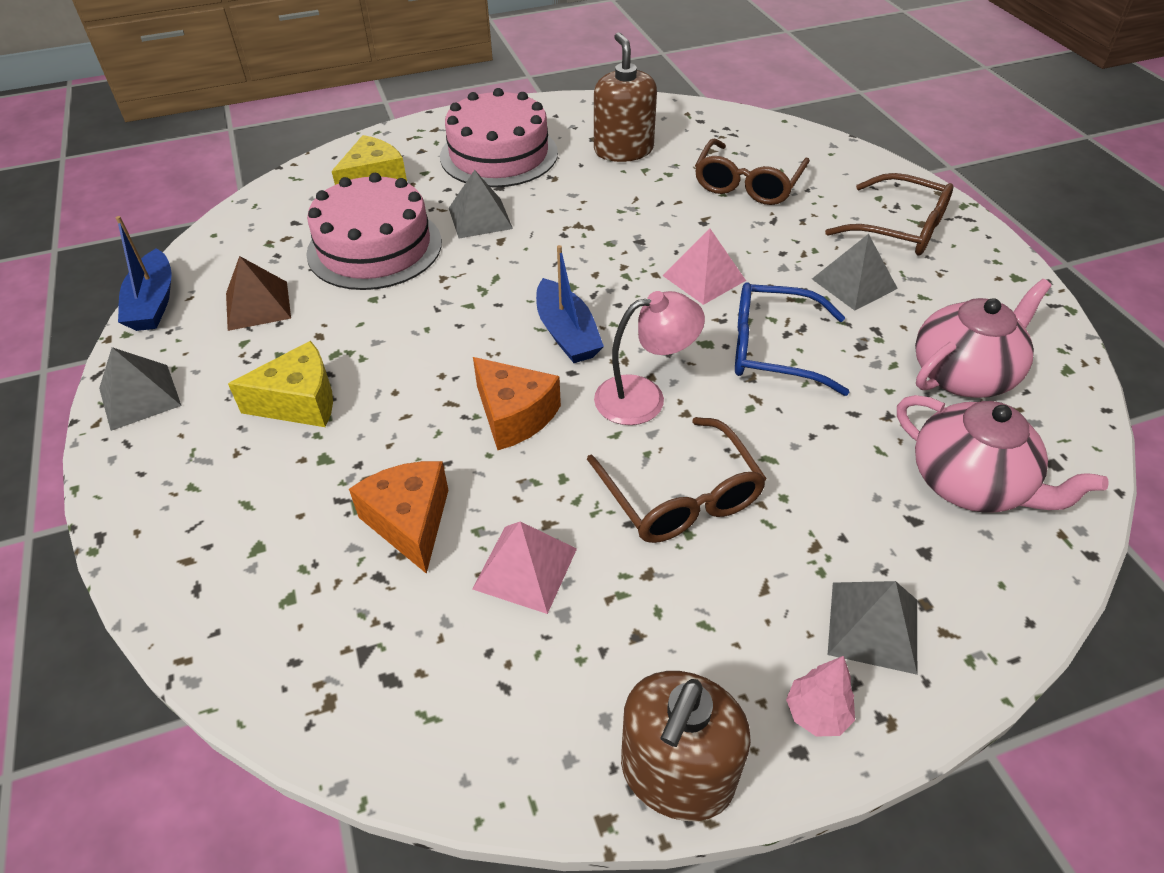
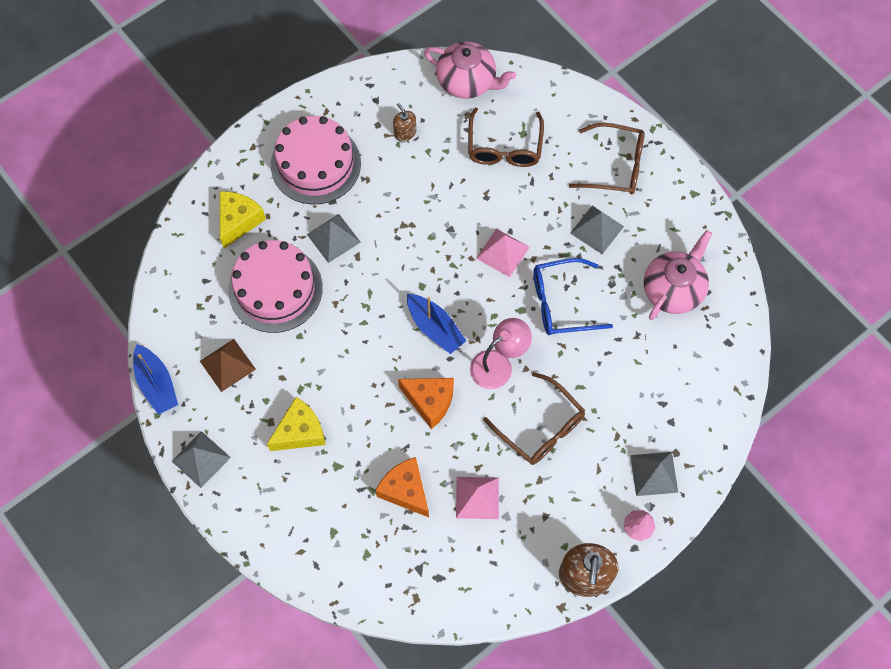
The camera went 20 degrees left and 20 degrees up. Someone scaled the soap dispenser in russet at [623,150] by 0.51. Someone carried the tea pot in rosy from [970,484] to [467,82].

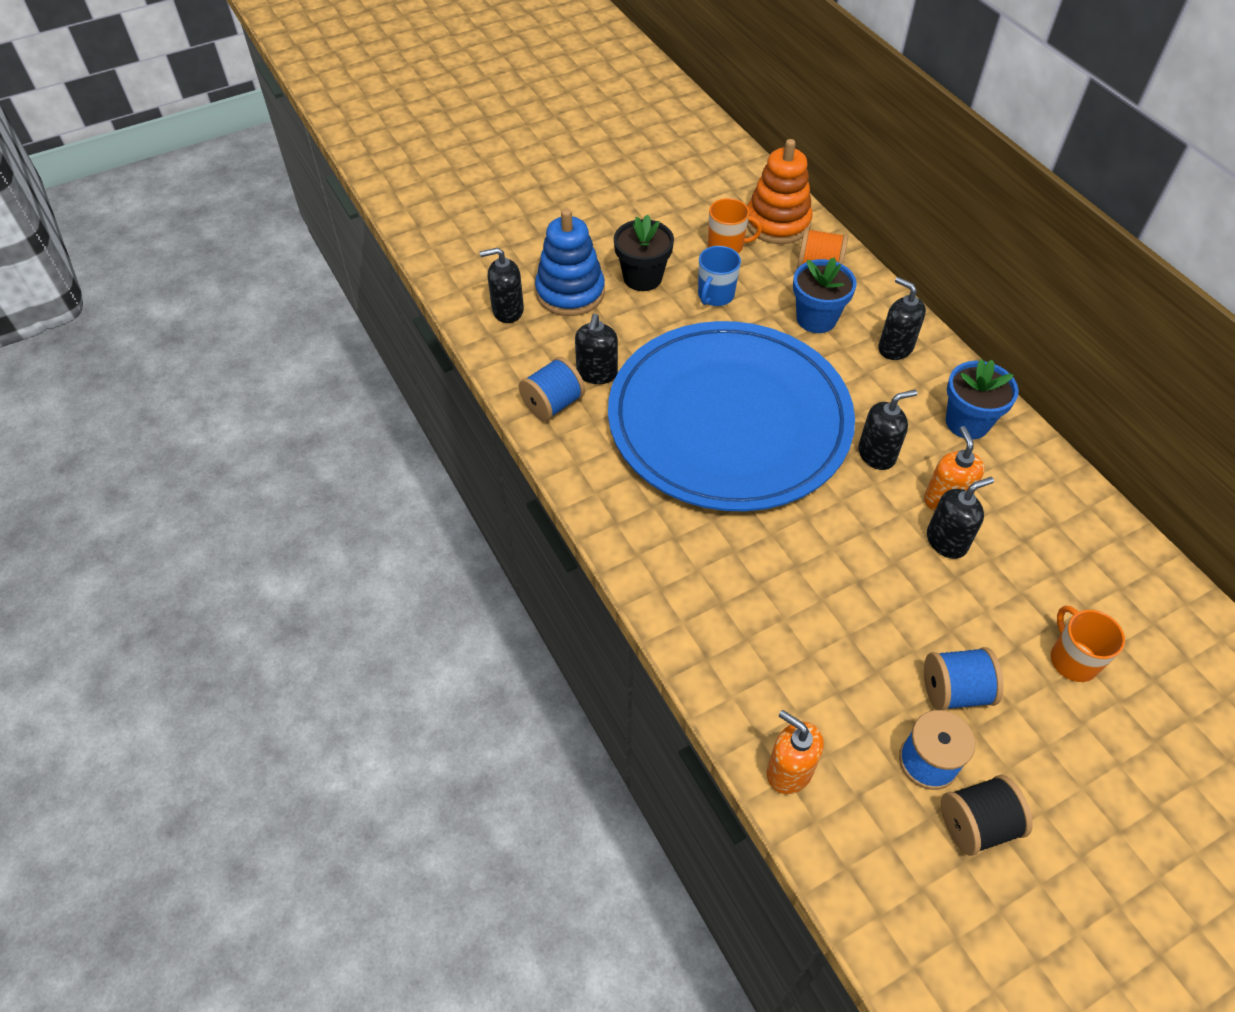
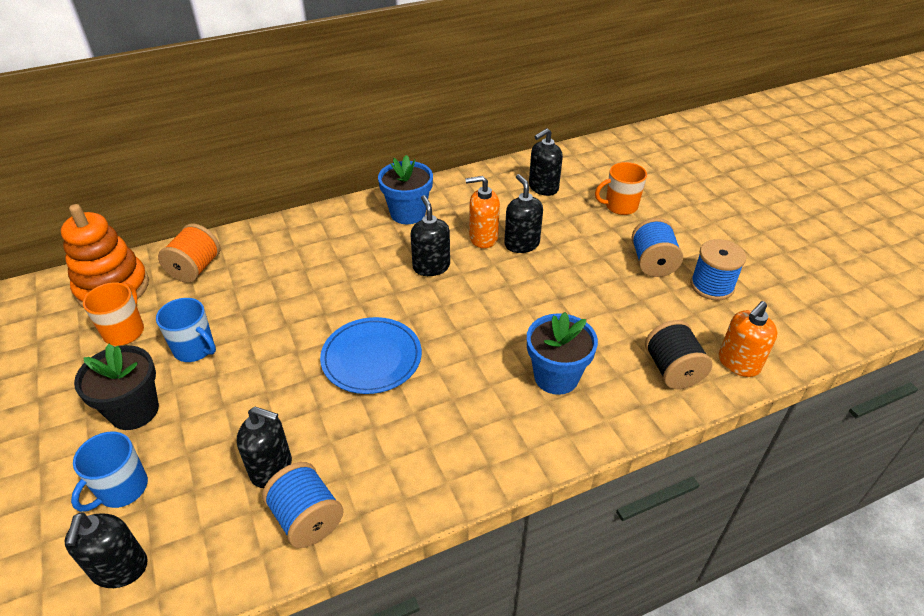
The camera went 85 degrees left and 10 degrees down. Someone swapped the stacking rings in blue at [570,292] for the coffee mug in blue at [122,489]. Someone scaled the dinner plate in blue at [729,420] by 0.41. Someone carried the flower pot in blue from [816,319] to [556,377]. Someone carried the soap dispenser in ebony from [895,347] to [543,188]. Someone carried the spool in ebony from [976,824] to [672,370].

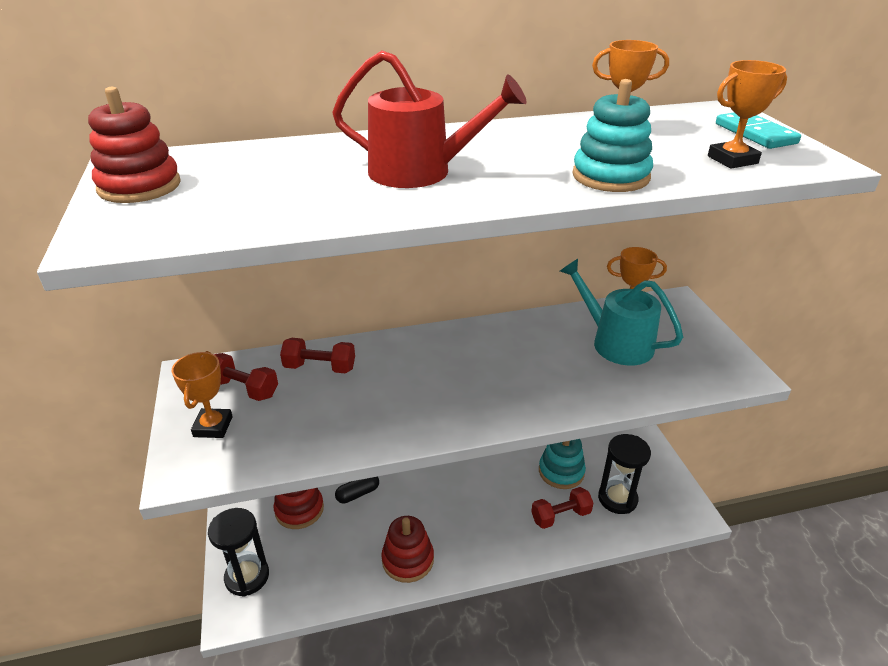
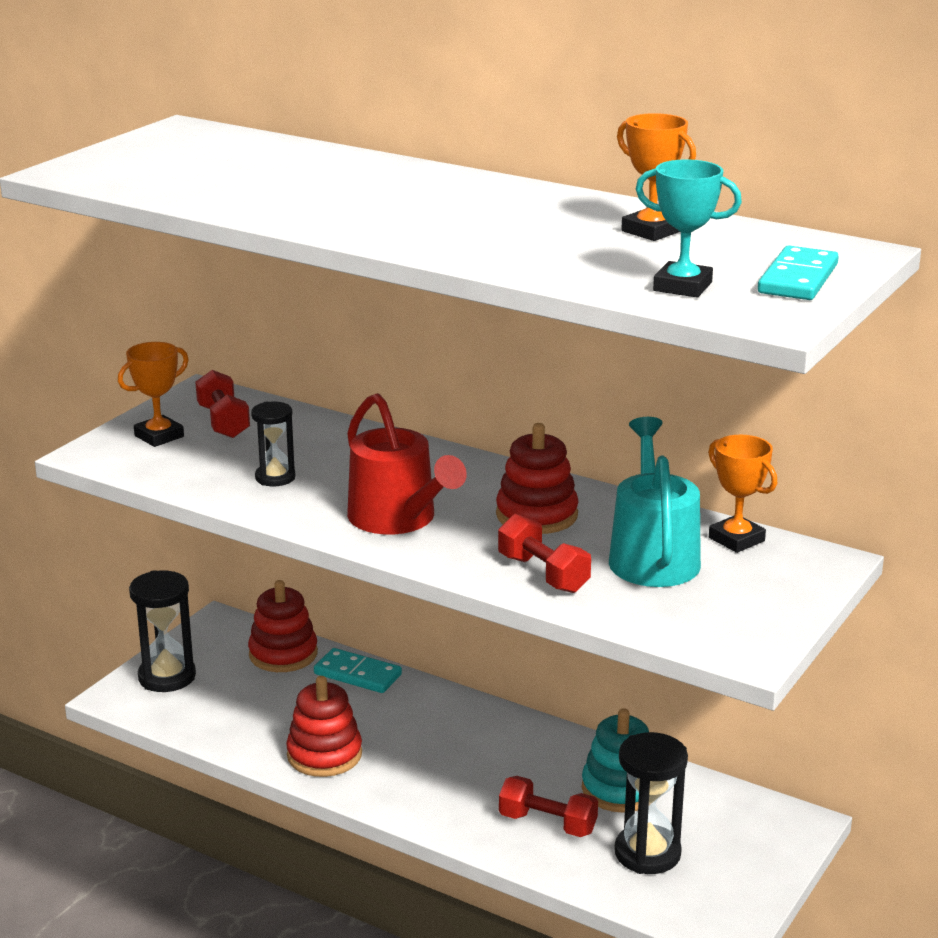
The camera went 45 degrees right and 10 degrees down. Someone put down the sandglass in ebony at [275,477]. Someone swapped the pill in ebony at [358,494] for the domino piece in teal at [358,674]. Someone carried the watering can in scarlet from [420,172] to [398,519]. Someone carried the stacking rings in scarlet from [139,186] to [537,515]. Someone carried the free weight in scarlet from [320,367] to [543,574]. Someone repainted the trophy in orange at [732,160], which became the trophy in teal at [682,286]. Someone took away the stacking rings in teal at [610,176].

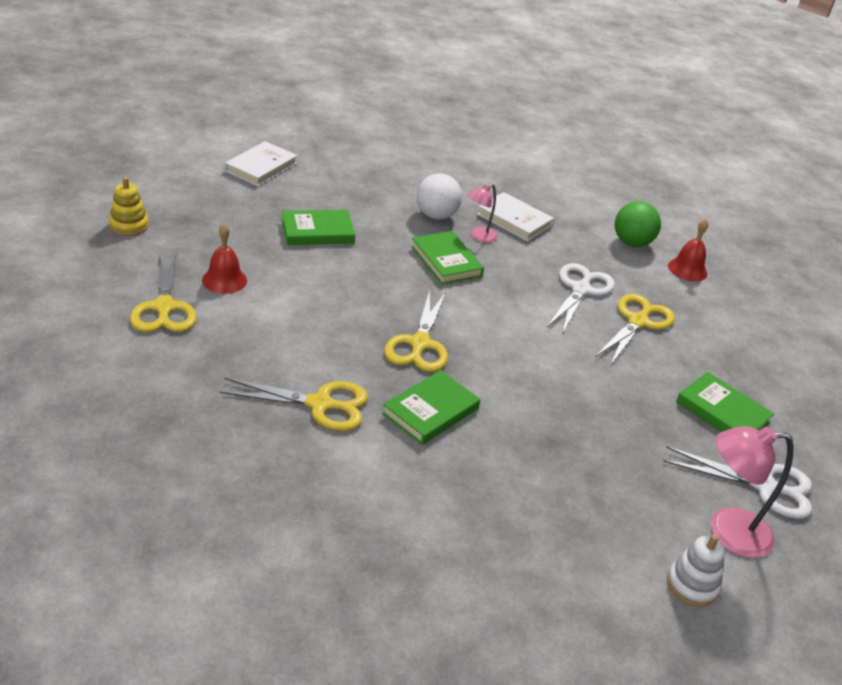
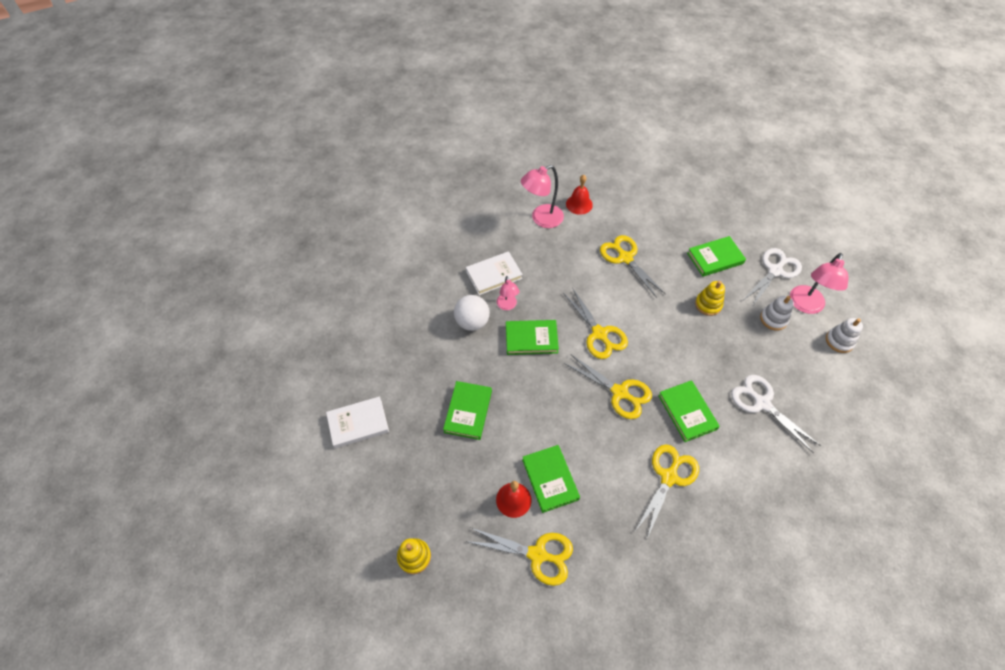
The camera went 60 degrees left and 20 degrees up. Someone rotated the hardcover in pure white at [261,167] by 75 degrees counterclockwise. Someone swapped the ball in leaf-green at [631,243] for the reading lamp in rosy at [541,219]. Someone put down the hardcover in leaf-green at [550,479]. Someone put down the pair of scissors in golden at [599,334]. Someone put down the stacking rings in golden at [708,304]. Someone carried the pair of scissors in pure white from [580,290] to [762,403]. Someone put down the stacking rings in pure white at [773,319].

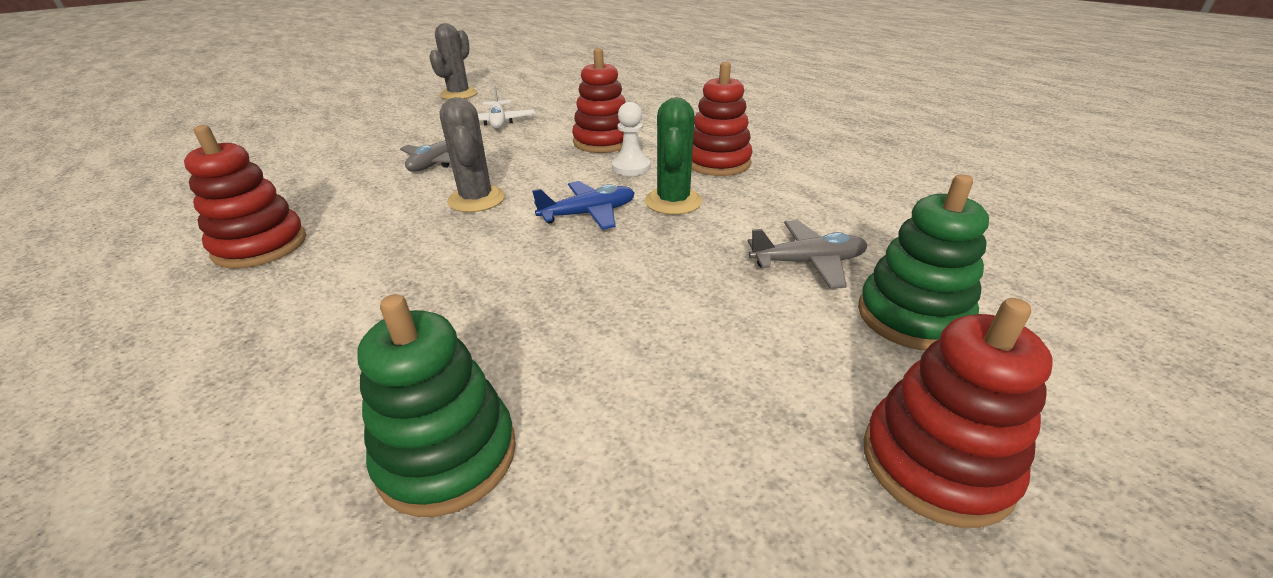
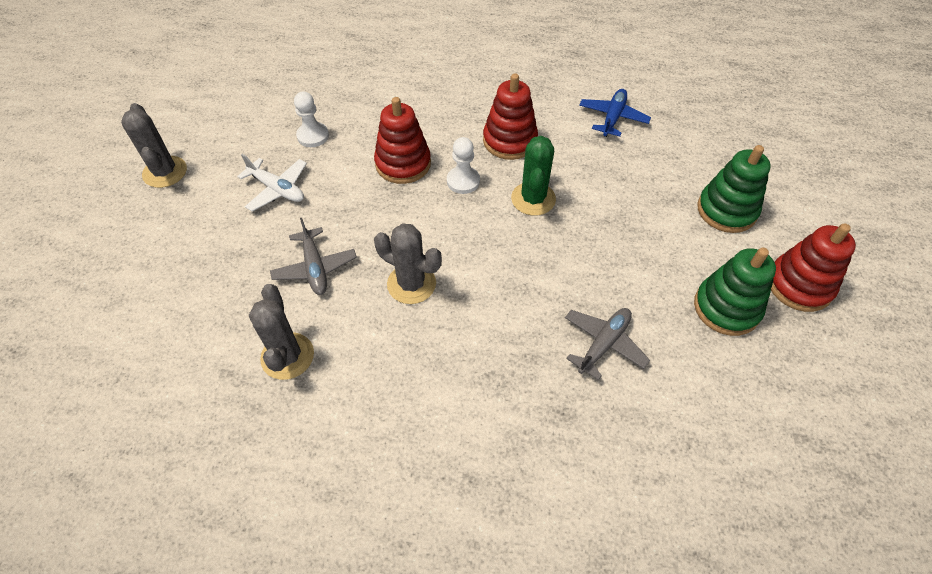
The camera went 45 degrees left and 20 degrees up. Someone put down the saguaro cactus in ash-grey at [287,356]. Someone put down the game pawn in pure white at [313,136]. Someone rotated the saguaro cactus in leaf-green at [673,201] by 45 degrees clockwise. Someone carried the plane in ash-grey from [807,262] to [603,344]. Someone carried the plane in blue from [588,214] to [612,118]. Someone carried the stacking rings in leaf-green from [447,455] to [726,308]. Someone took away the stacking rings in scarlet at [260,246].

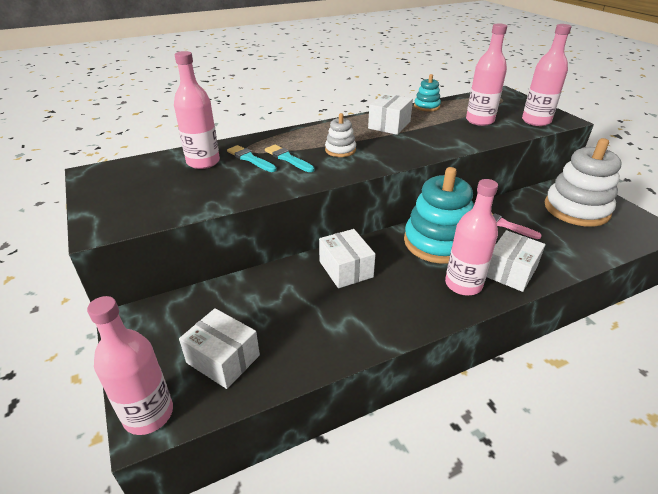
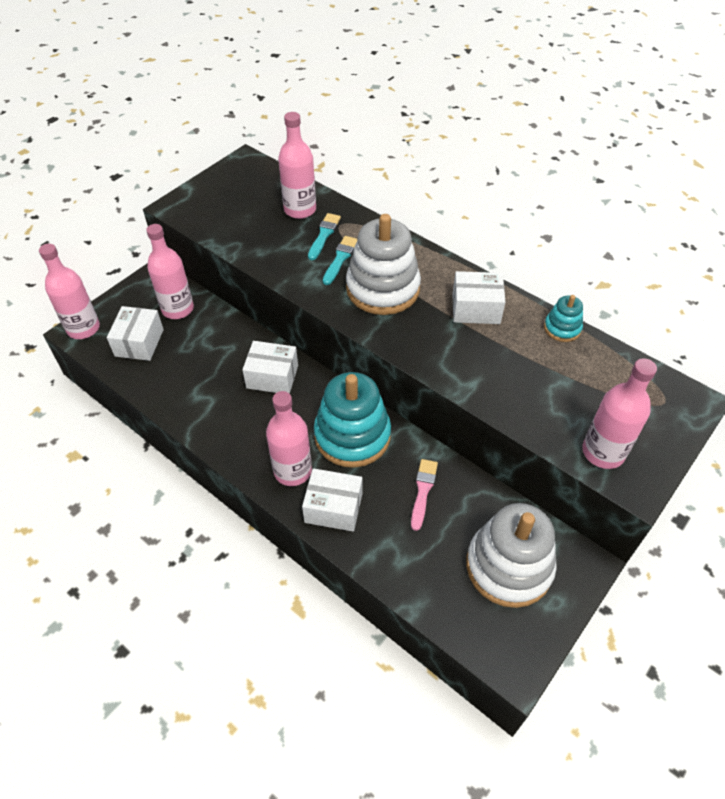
The camera went 65 degrees right and 15 degrees up. Someone carried the flask in rosy from [479,120] to [177,309]. Someone rotated the package in pure white at [346,269] by 60 degrees clockwise. Someone scaled the stacking rings in pure white at [340,150] by 2.09.

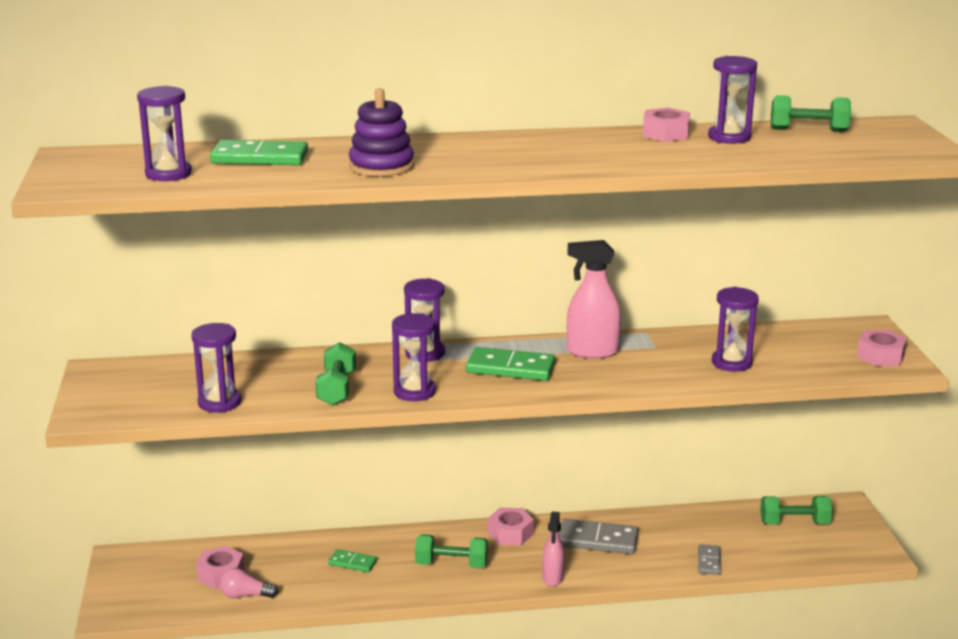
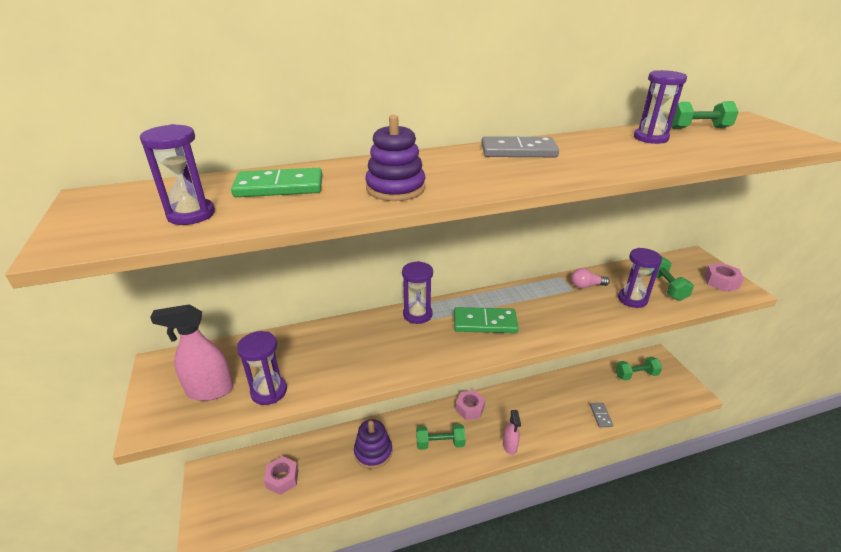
The camera went 10 degrees left and 10 degrees up. Someone carried the spray bottle in rosy from [592,352] to [210,390]. Someone swapped the domino piece in leaf-green at [352,563] for the stacking rings in royal purple at [373,452]. Someone carried the domino piece in ash-grey from [597,540] to [518,151]. Someone carried the light bulb in rosy from [245,595] to [586,286]. Someone carried the free weight in leaf-green from [337,389] to [665,287]. Someone took away the sandglass in royal purple at [414,392]. Someone took away the hexagon nut in rosy at [665,134].

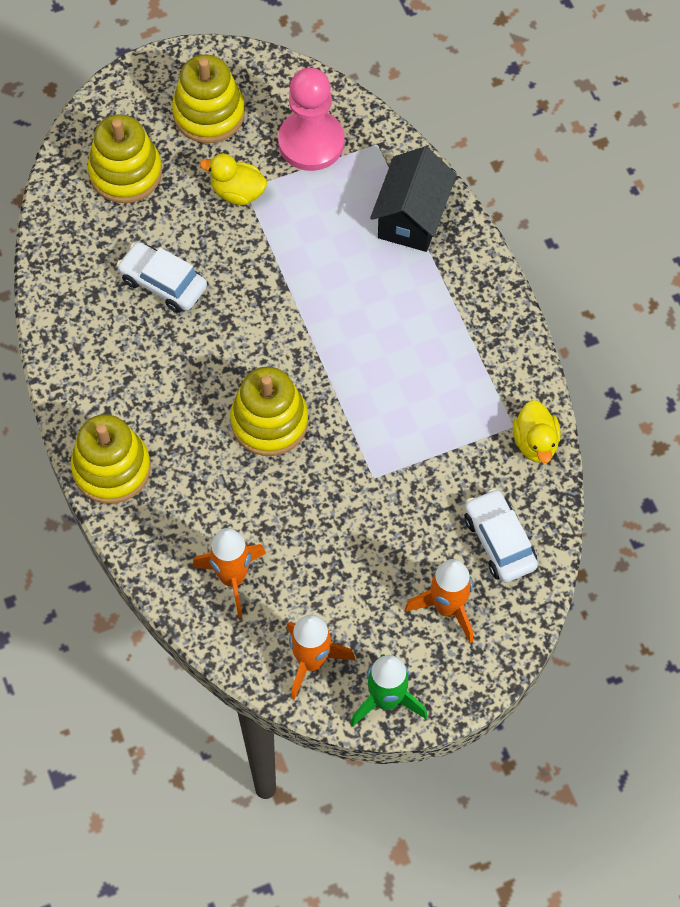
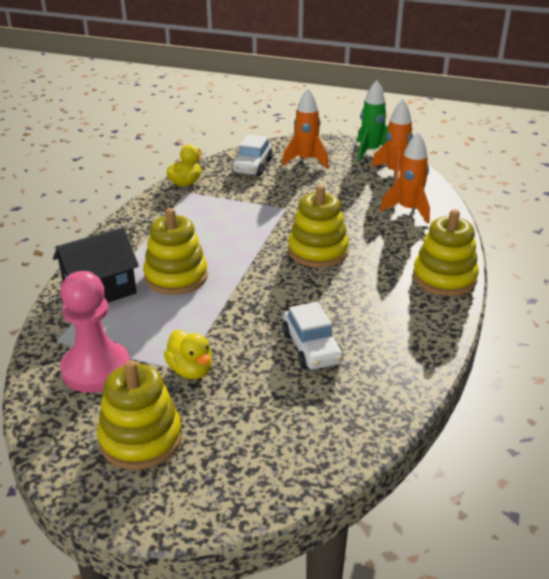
The camera went 140 degrees left and 30 degrees down. Someone carried the stacking rings in golden from [125,173] to [176,277].

